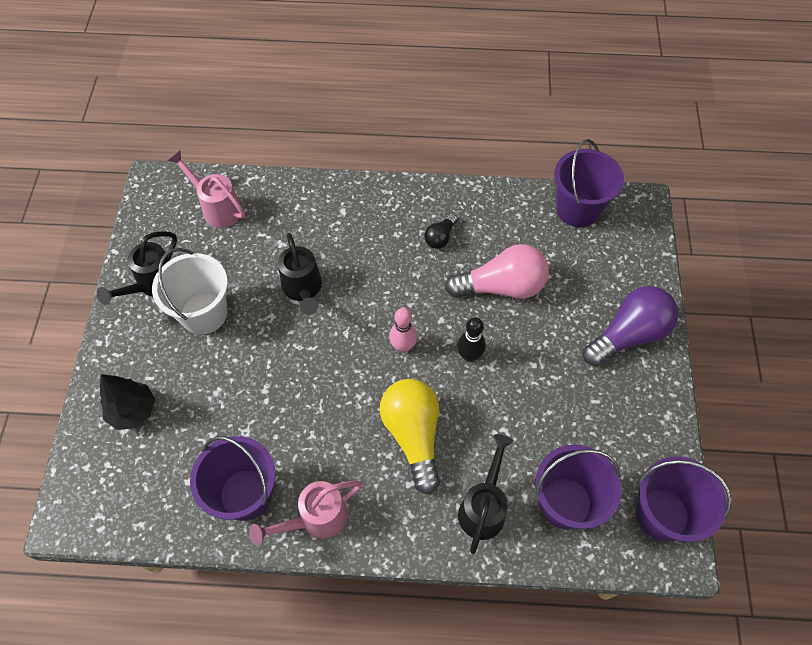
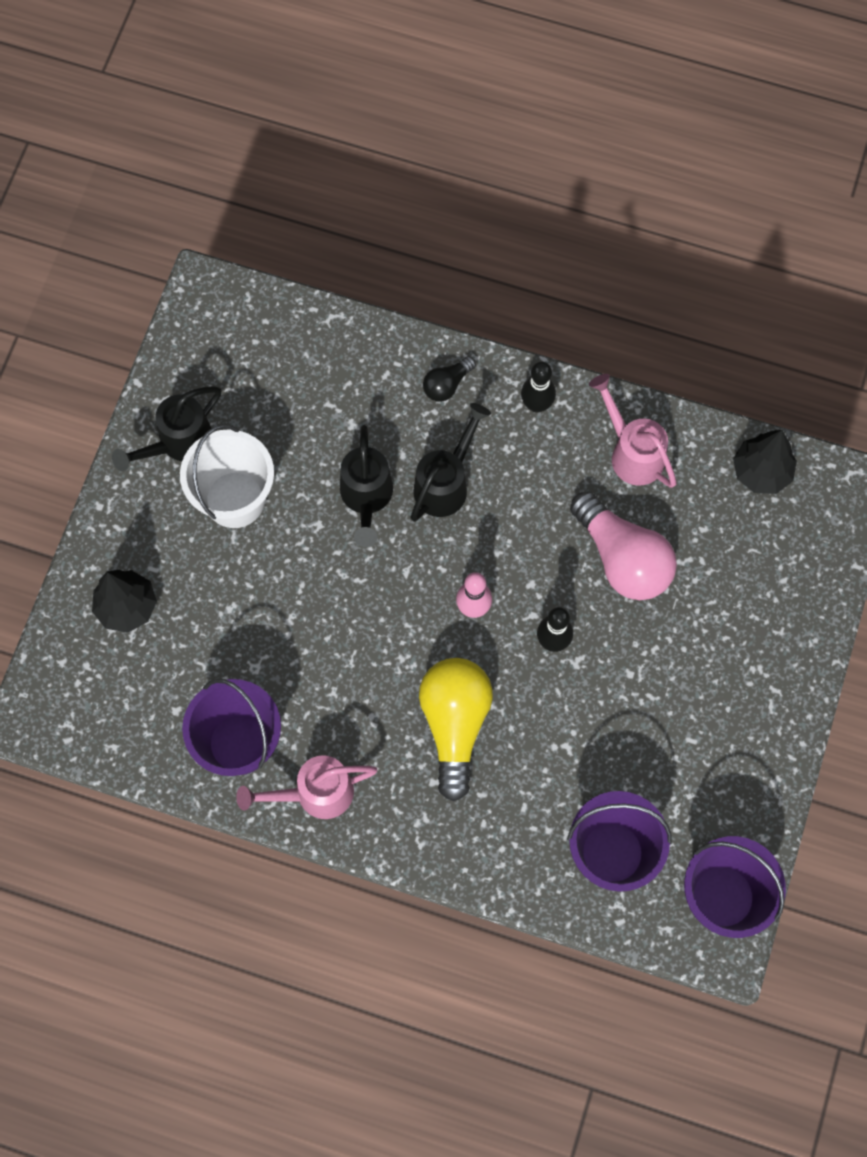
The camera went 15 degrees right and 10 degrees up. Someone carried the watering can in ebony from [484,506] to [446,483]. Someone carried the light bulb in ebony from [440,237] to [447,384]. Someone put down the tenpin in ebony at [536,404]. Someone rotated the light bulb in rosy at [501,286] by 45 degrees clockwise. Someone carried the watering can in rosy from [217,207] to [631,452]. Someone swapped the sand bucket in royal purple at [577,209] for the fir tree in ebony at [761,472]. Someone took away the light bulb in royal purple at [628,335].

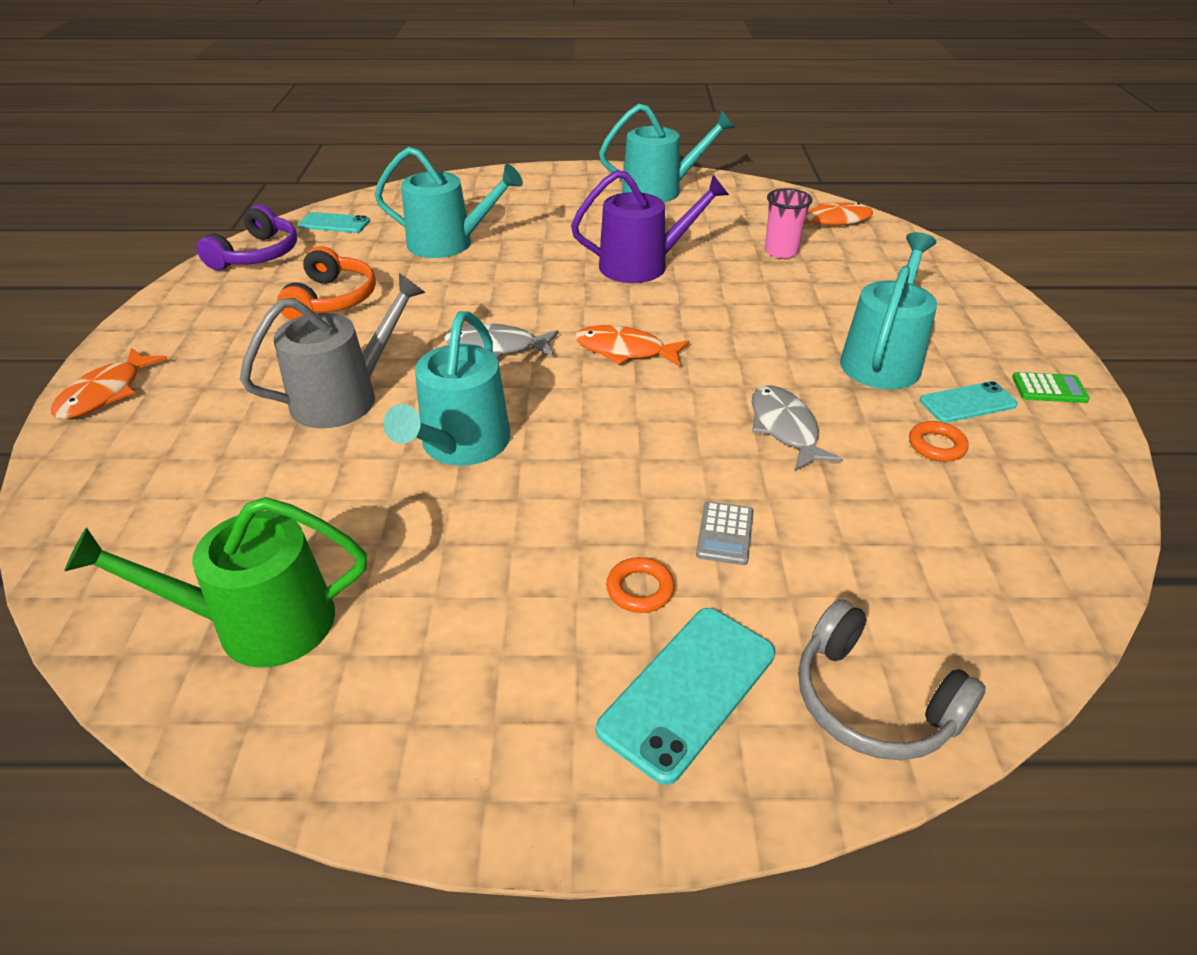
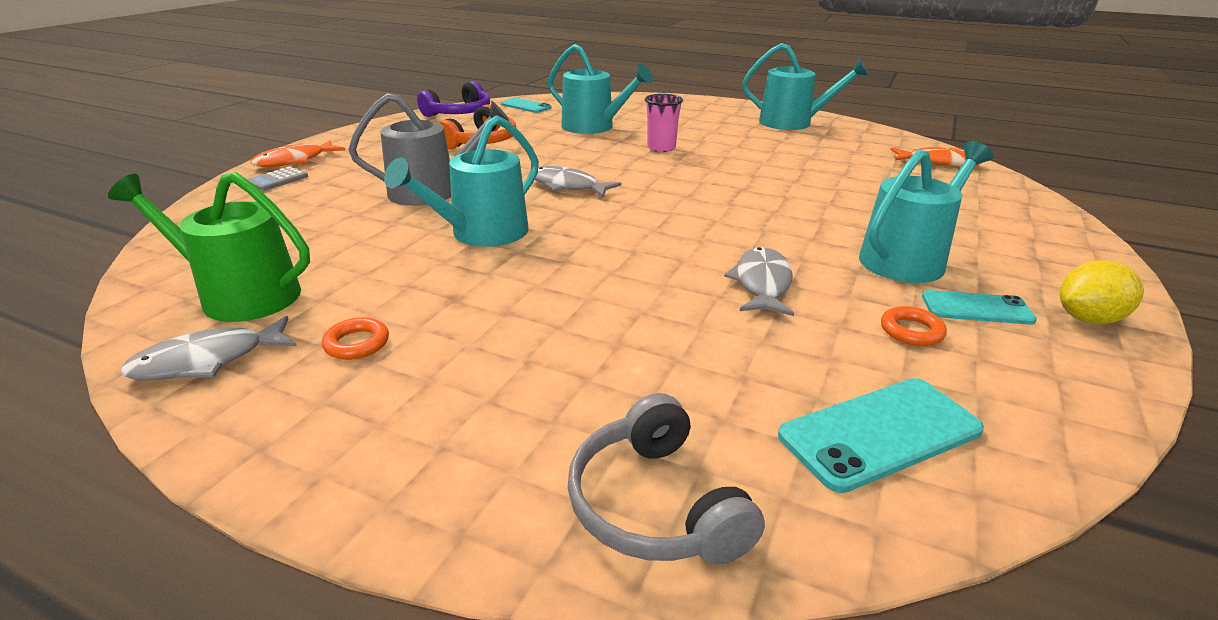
The camera went 25 degrees right and 10 degrees down. Someone put down the toy fish in ash-grey at [207,361]. Someone carried the pocket calculator in ash-grey from [725,533] to [278,180]. Someone carried the ring in orange from [640,589] to [357,343]. Someone carried the tumbler in rosy from [781,252] to [661,148]. Someone carried the mobile phone in teal from [688,691] to [880,433]. Someone swapped the pocket calculator in leaf-green at [1049,389] for the toy lemon in golden at [1088,319]. Someone took away the watering can in royal purple at [642,265]. Someone took away the toy fish in orange at [624,351].

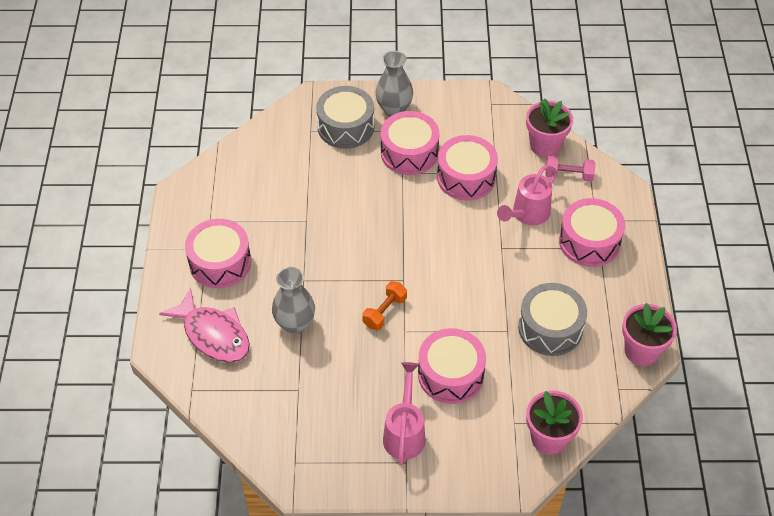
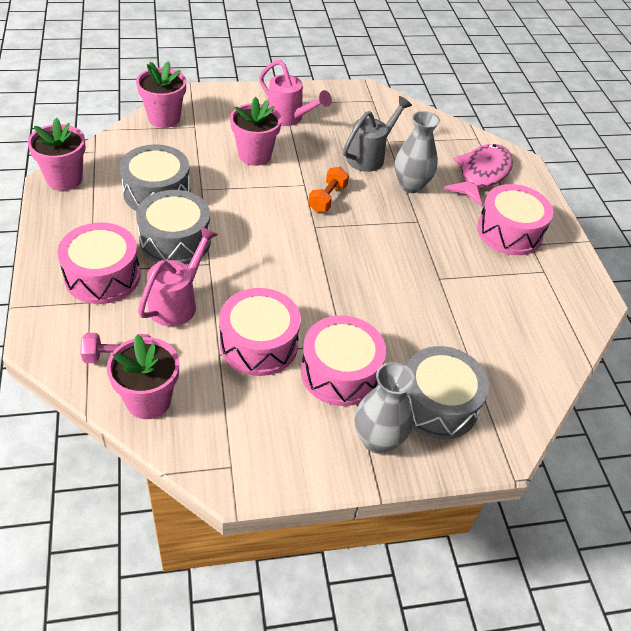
The camera went 165 degrees right and 5 degrees down. Someone put down the snare drum in ash-grey at [175,241]. Someone swapped the snare drum in rosy at [450,374] for the flower pot in rosy at [254,155]. Someone rotated the watering can in rosy at [405,433] by 45 degrees counterclockwise. Someone put down the watering can in ash-grey at [369,156]. Someone rotated the toy fish in rosy at [213,334] by 90 degrees clockwise.

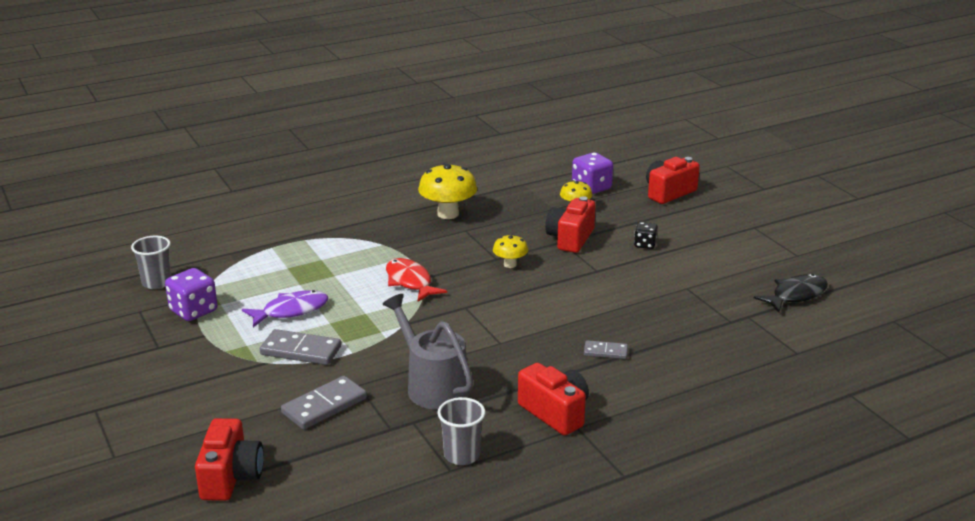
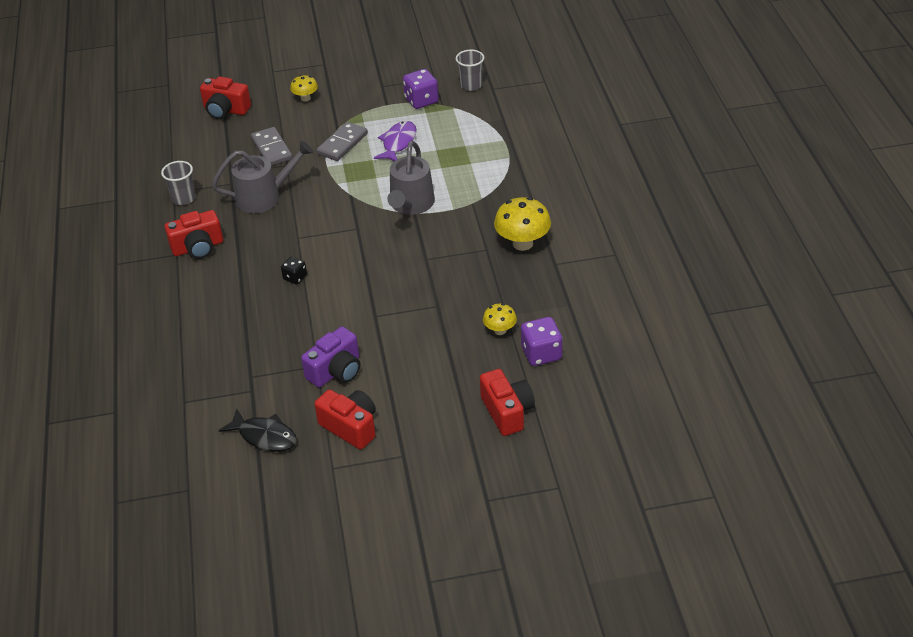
The camera went 110 degrees right and 15 degrees up. Someone rotated the toy fish in ebony at [796,295] by 45 degrees counterclockwise. Someone carried the dice in ebony from [645,244] to [295,277]. Someone carried the toadstool in golden from [510,264] to [305,98]. Someone put down the camera in royal purple at [336,371]. Someone carried the camera in scarlet from [570,238] to [350,427]. Someone rotated the toy fish in royal purple at [291,311] by 150 degrees counterclockwise. Someone swapped the toy fish in scarlet at [410,282] for the watering can in ash-grey at [411,205]. Someone took away the domino piece in ash-grey at [605,352].

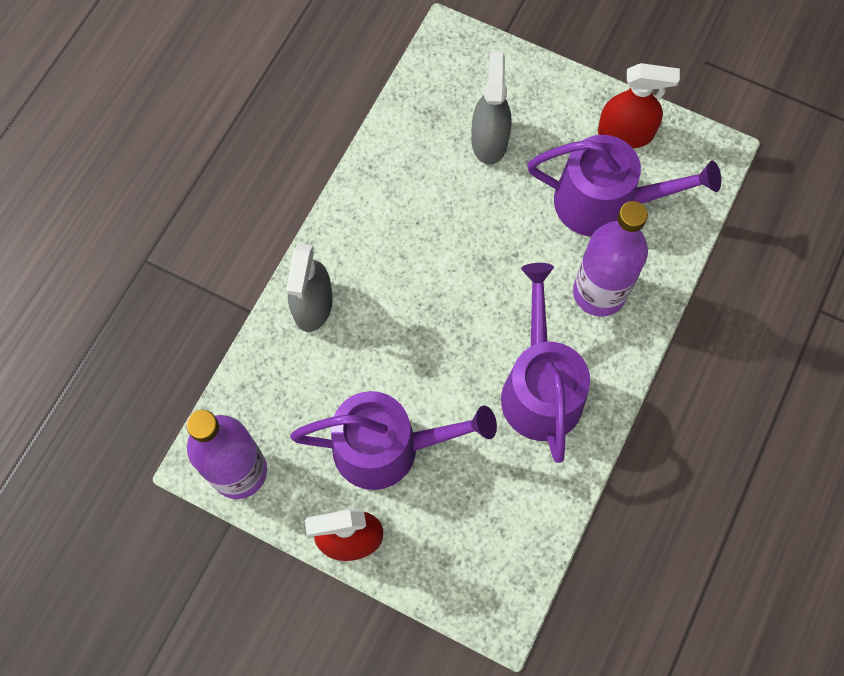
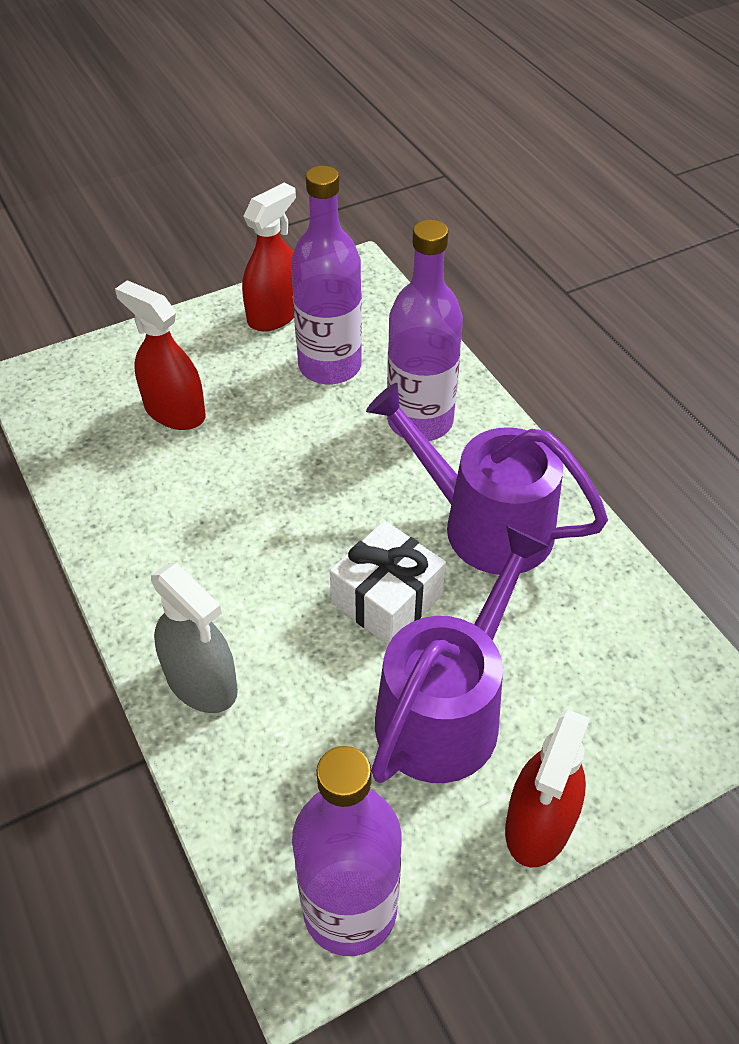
The camera went 55 degrees left and 20 degrees down. Someone repainted the spray bottle in ash-grey at [489,140], which became the spray bottle in scarlet at [174,411]. Someone swapped the watering can in royal purple at [604,203] for the flask in royal purple at [330,366]. Someone put down the wrapped gift in pure white at [387,599].

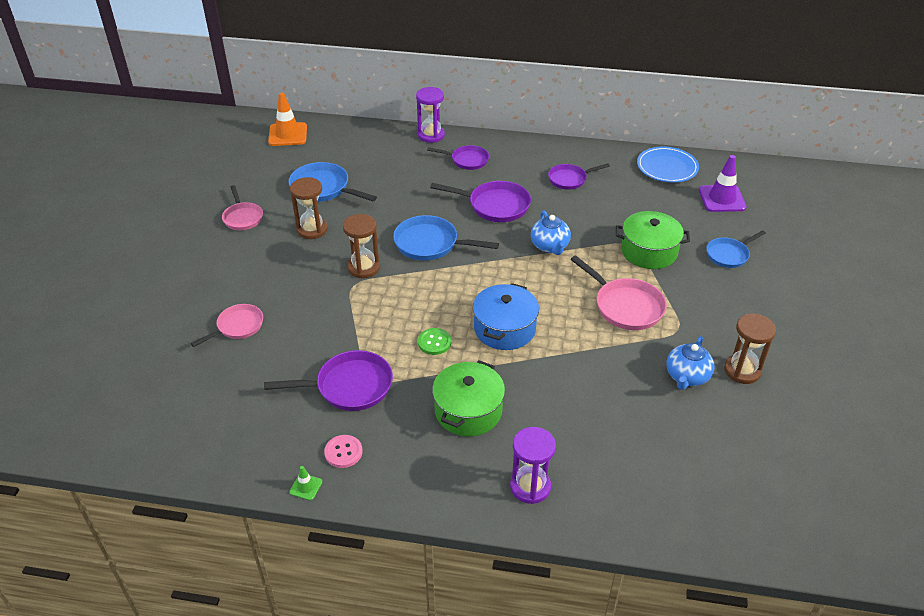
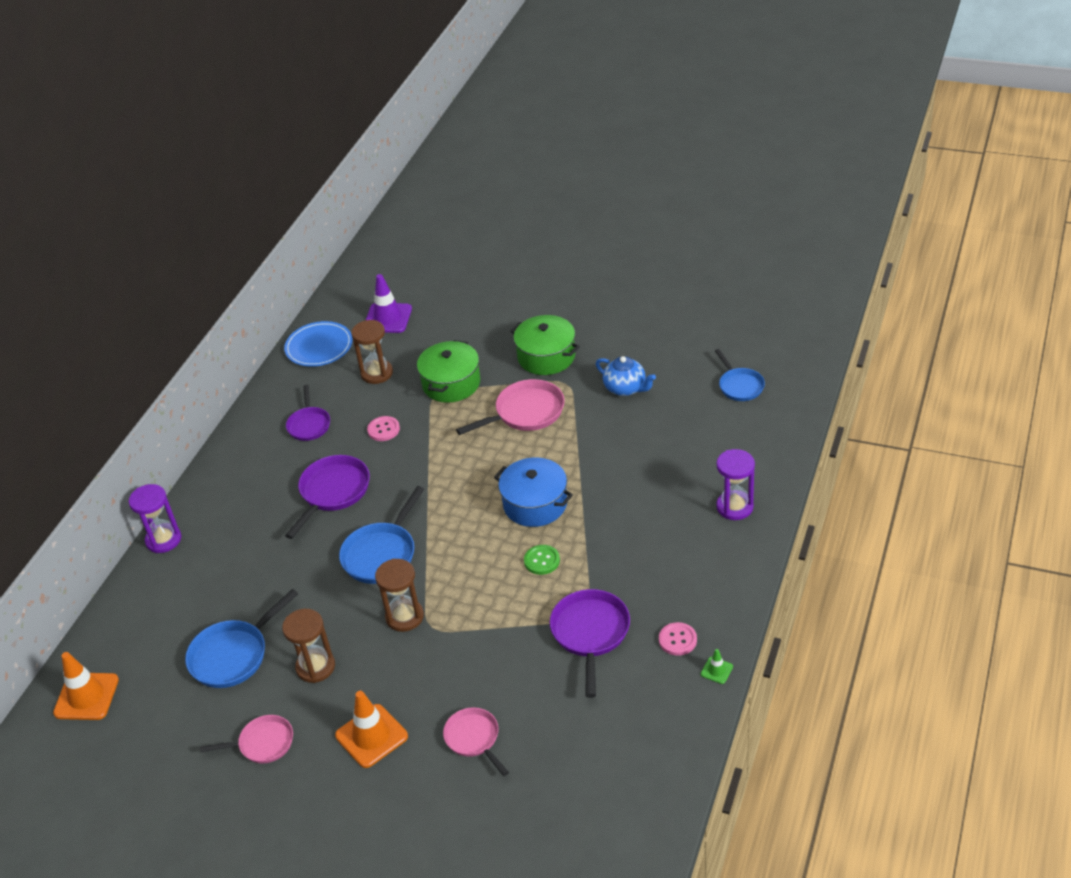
The camera went 75 degrees left and 0 degrees up. Someone put down the traffic cone in orange at [371,736]. Someone carried the sandglass in russet from [742,370] to [377,373]. Someone put down the sewing button in rosy at [383,429]. Someone carried the stockpot in leaf-green from [468,411] to [546,356]. Someone carried the skillet in blue from [729,255] to [740,386]. Someone took away the skillet in royal purple at [467,160]. Someone took away the tea pot in blue at [550,246].

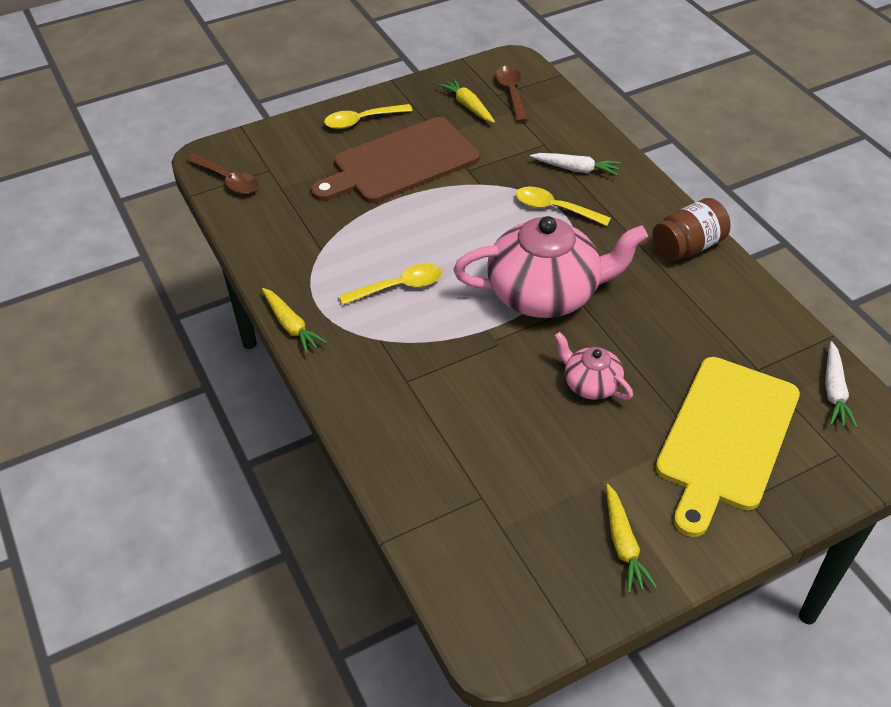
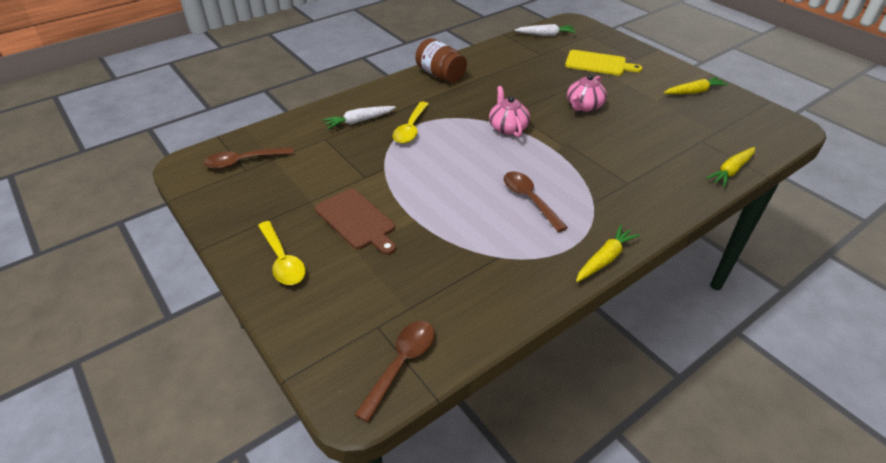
The camera went 100 degrees left and 5 degrees down. Someone scaled the cutting board in russet at [401,163] by 0.59. Someone rotated the carrot in pure white at [576,169] by 120 degrees counterclockwise. Someone scaled the tea pot in rosy at [545,293] by 0.48. Someone repainted the spoon in golden at [399,287], which became the spoon in russet at [529,199]. Someone scaled the cutting board in golden at [726,438] by 0.59. Someone carried the carrot in golden from [468,106] to [731,171].

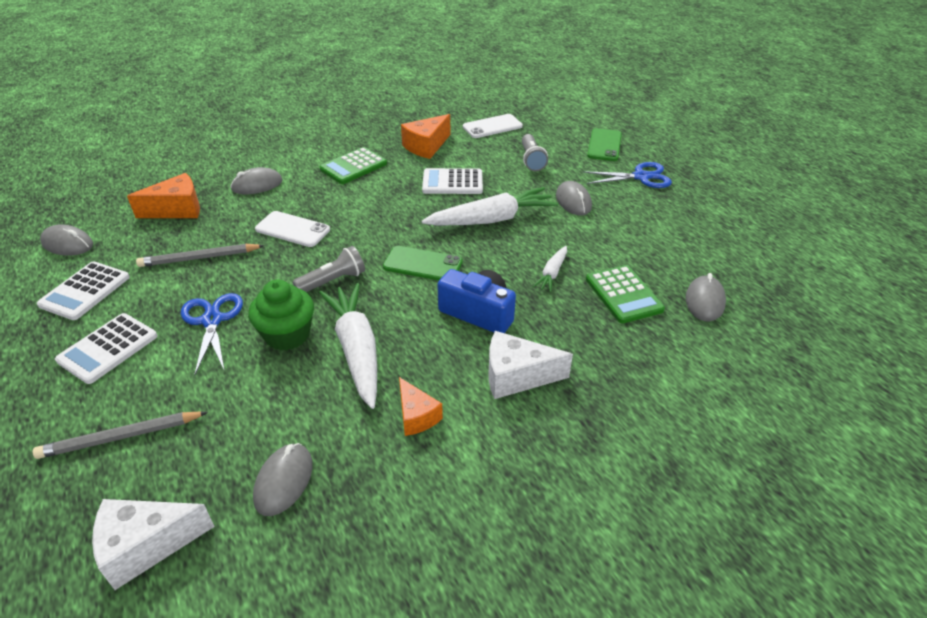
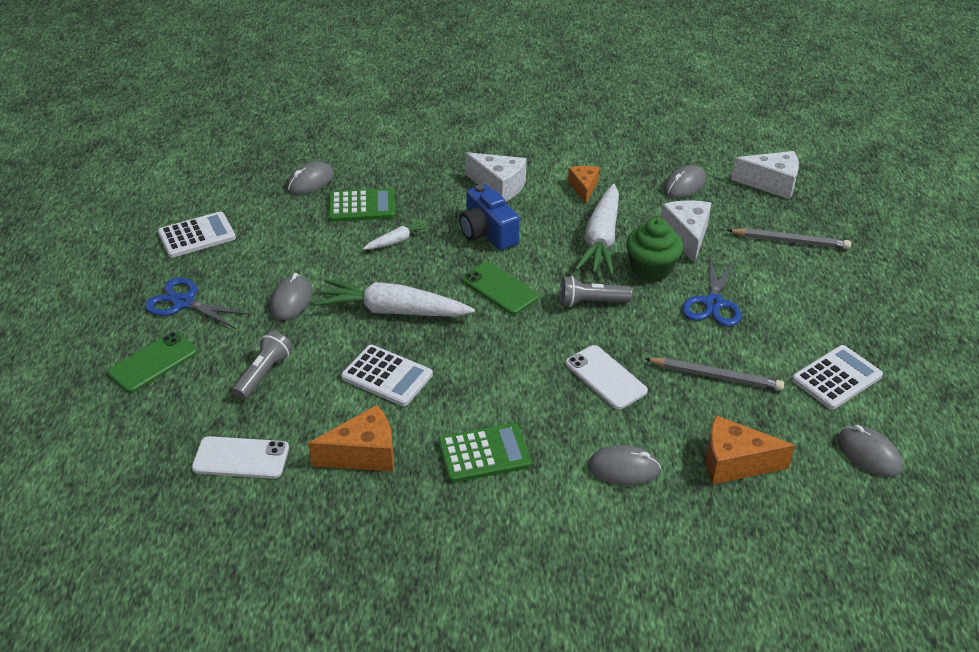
The camera went 150 degrees left and 0 degrees up. Someone carried the pocket calculator in pure white from [108,348] to [197,235]. Someone rotated the pocket calculator in leaf-green at [623,294] by 75 degrees clockwise. Someone put down the cheese wedge in pure white at [686,236].

